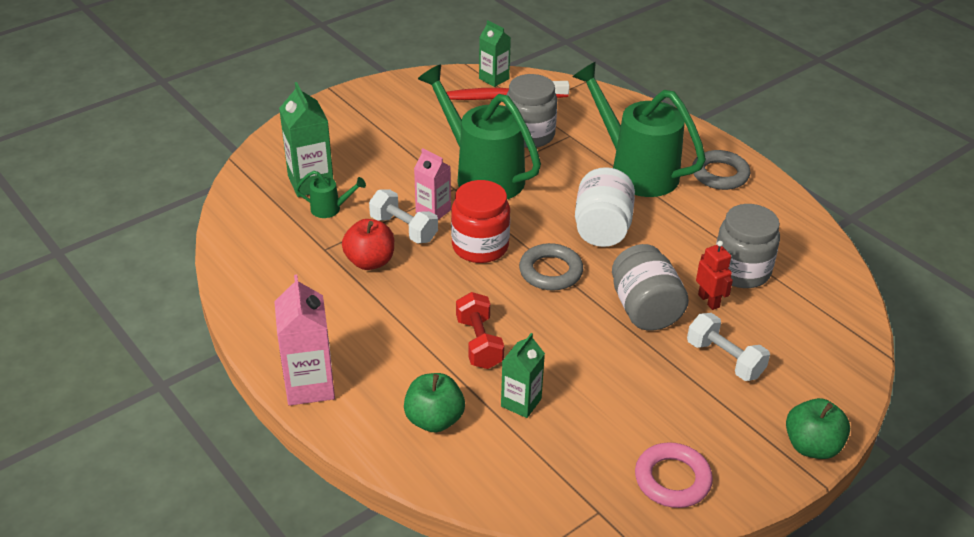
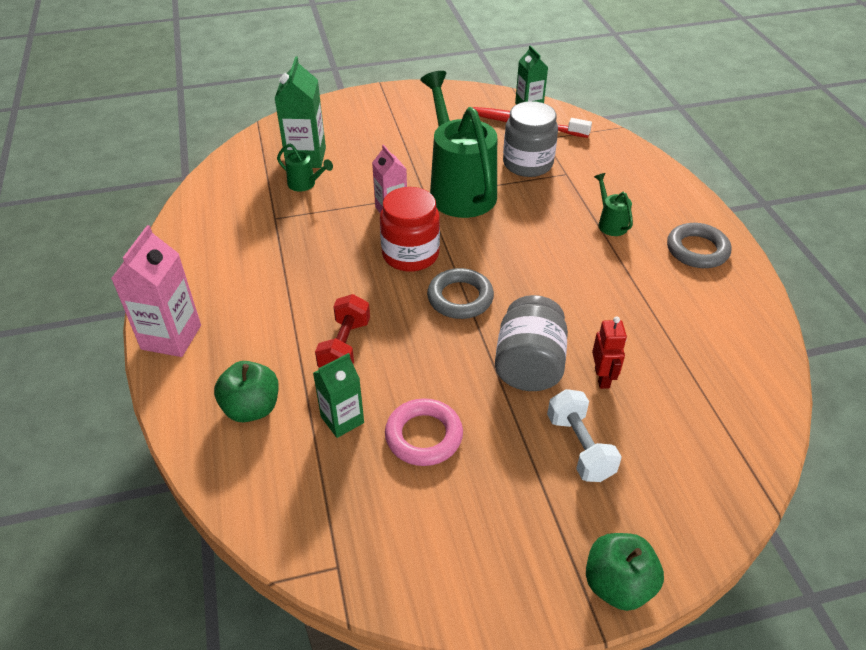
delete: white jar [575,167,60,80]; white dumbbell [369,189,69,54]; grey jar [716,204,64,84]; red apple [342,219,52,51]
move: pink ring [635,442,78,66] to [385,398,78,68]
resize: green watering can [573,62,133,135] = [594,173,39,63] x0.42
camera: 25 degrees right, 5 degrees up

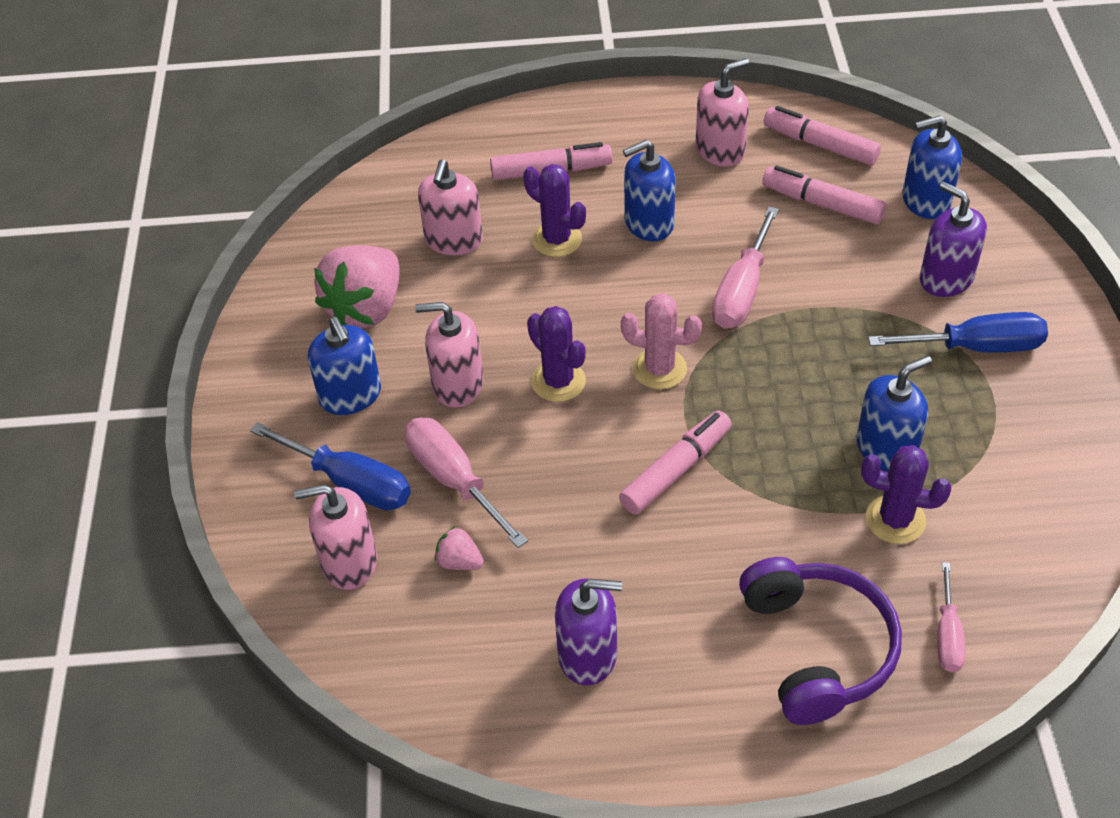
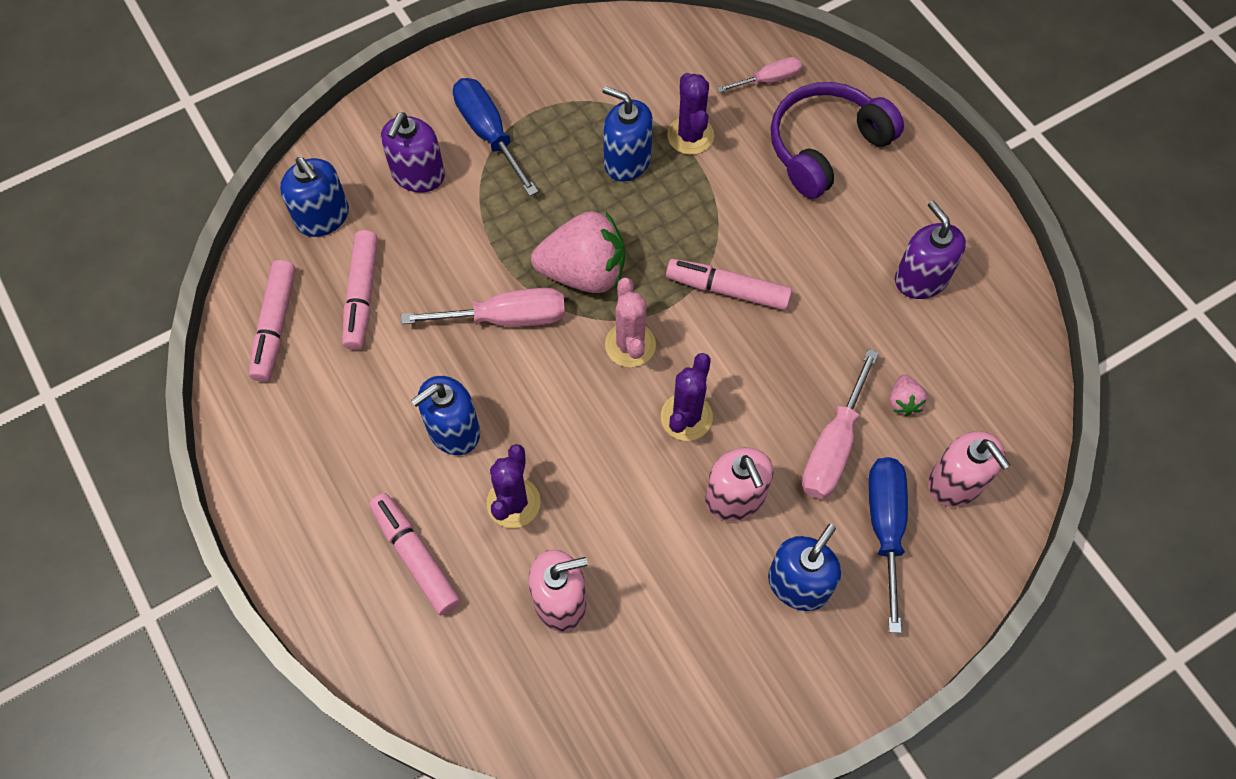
delete: pink soap dispenser [695,58,54,109]
move: pink strawberry [314,245,85,83] to [531,211,94,82]
rotate: blue soap dispenser [623,140,53,101] = [411,376,69,79] 105 degrees clockwise
camera: 120 degrees left, 15 degrees up

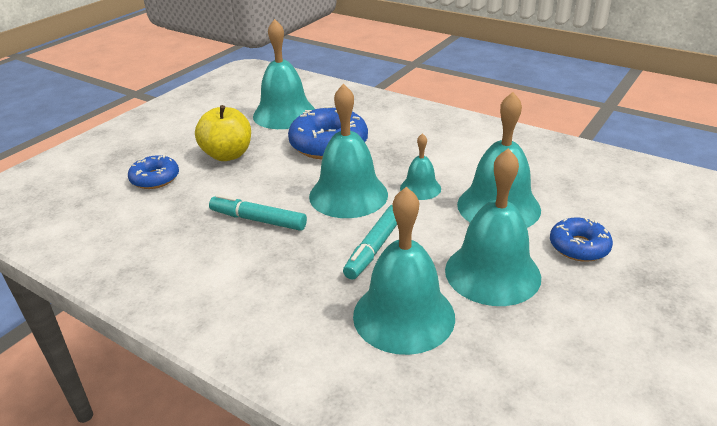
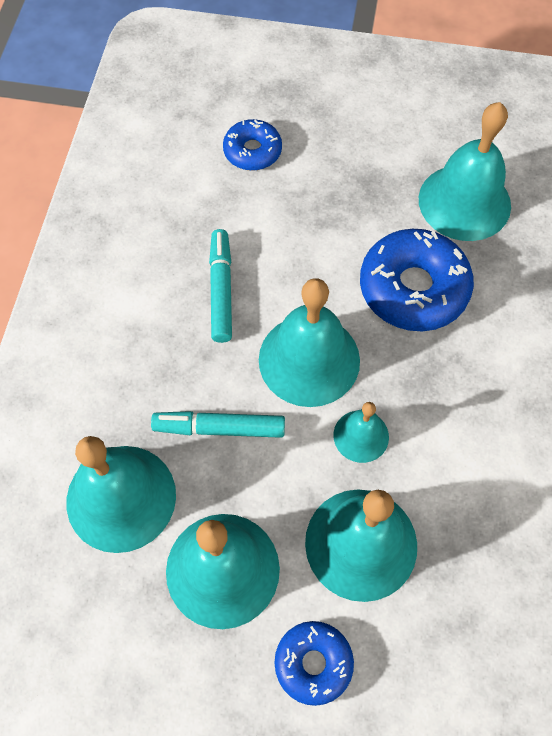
delete: yellow apple [195,105,56,56]
camera: 65 degrees right, 30 degrees up

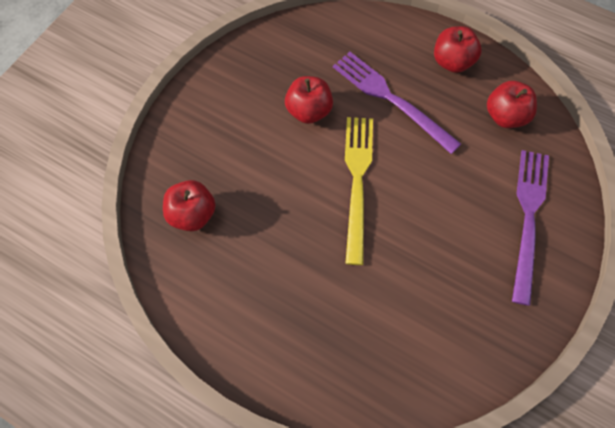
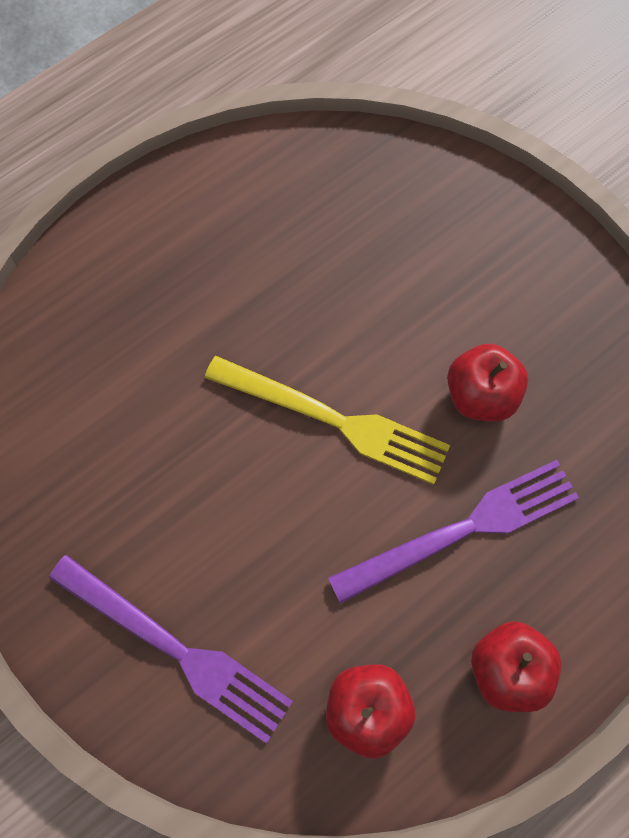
delete: red apple [163,180,53,51]
camera: 110 degrees right, 5 degrees up

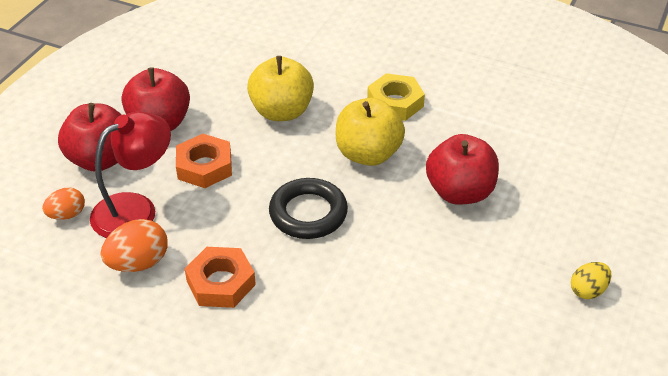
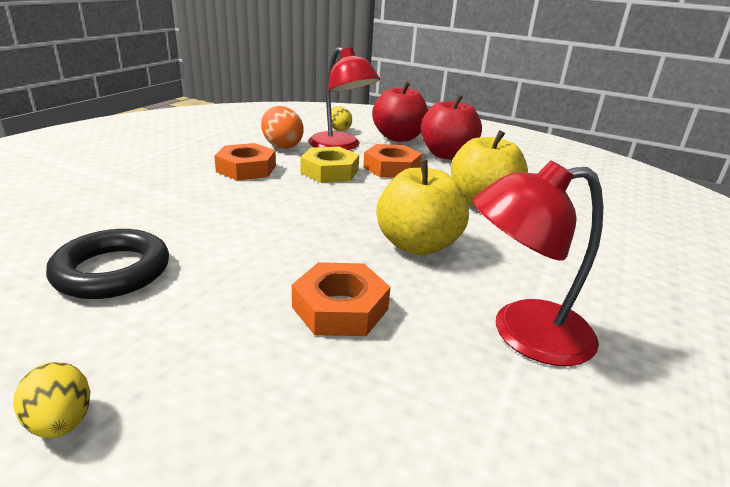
insert: red lamp [473,160,130,206]
move: yellow nut [367,73,58,48] to [300,147,59,36]; black ring [269,178,79,61] to [46,229,123,70]
replace: red apple [426,134,73,71] to orange nut [292,262,99,74]
recolor: orange egg [42,187,43,33] to yellow egg [331,106,21,25]
camera: 90 degrees right, 15 degrees down

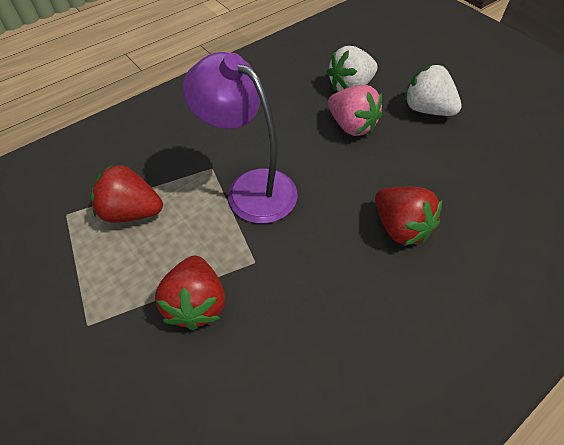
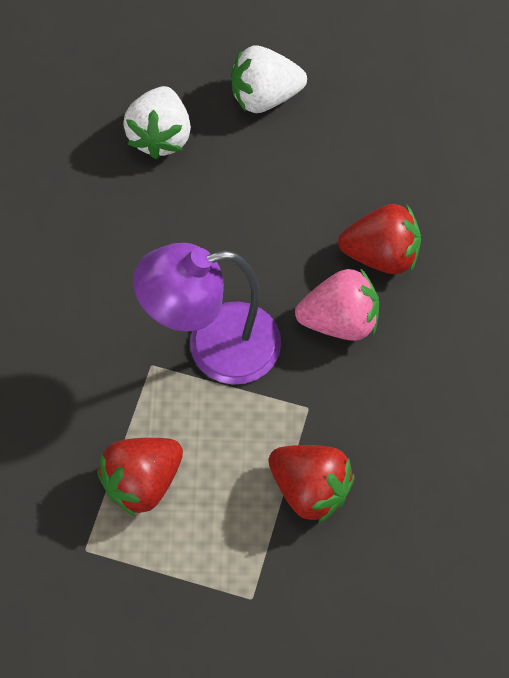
move: pink strawberry [328,85,54,51] to [295,268,84,73]
camera: 50 degrees left, 10 degrees up

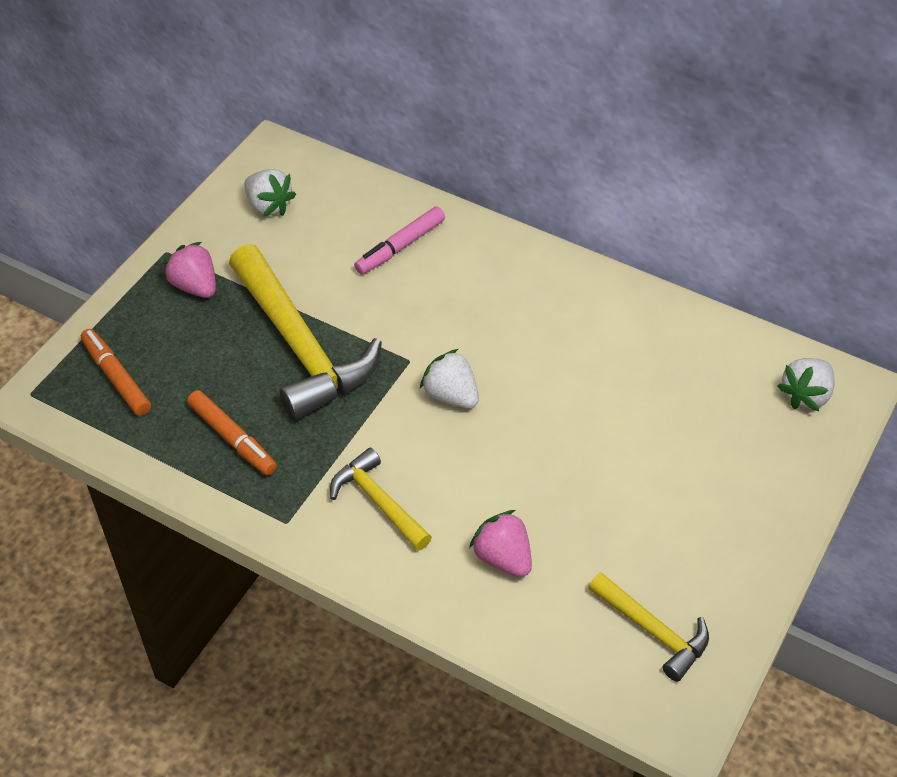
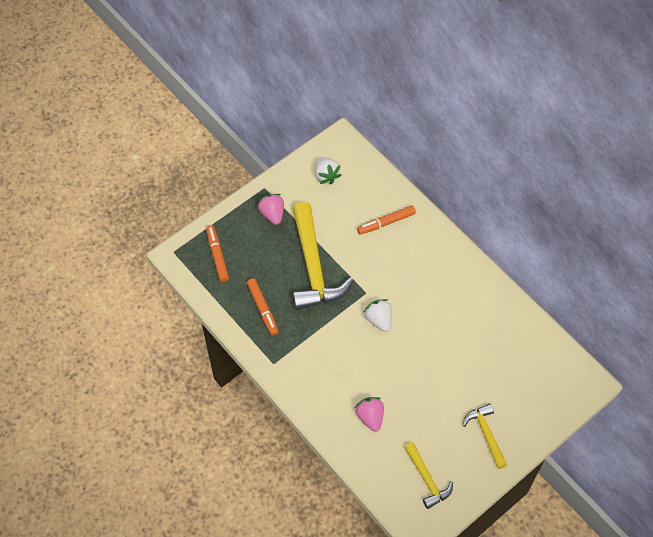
delete: white strawberry [777,358,58,53]
move: yellow hammer [330,448,102,103] to [462,403,45,66]
recolor: pink marker [354,206,91,69] to orange marker [357,206,59,29]
camera: 20 degrees right, 10 degrees up

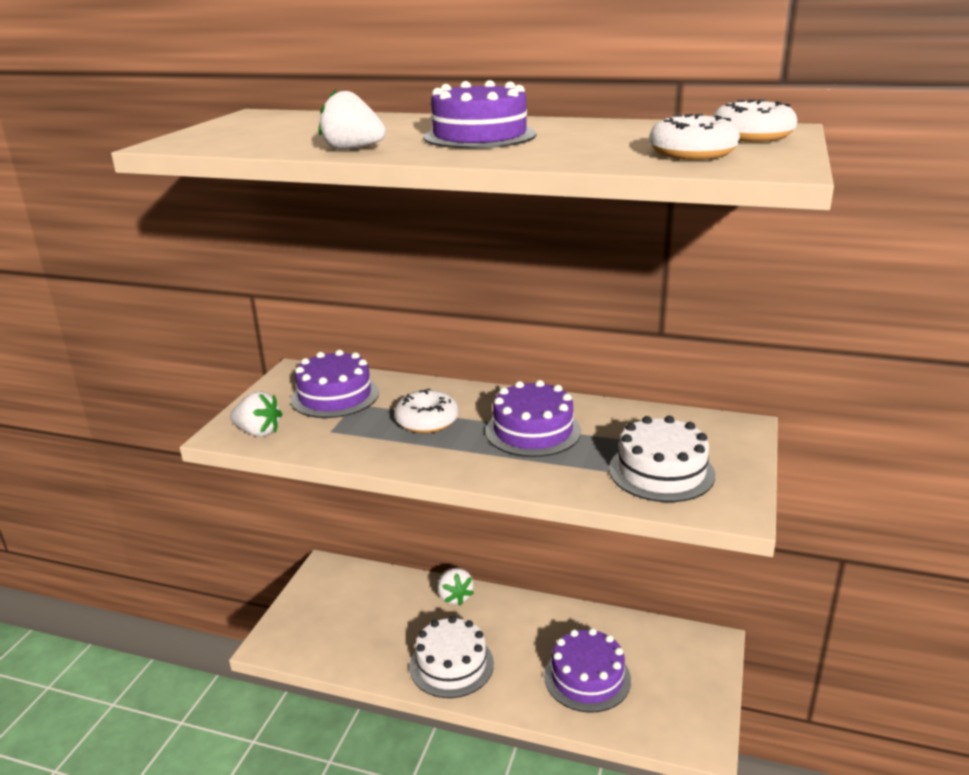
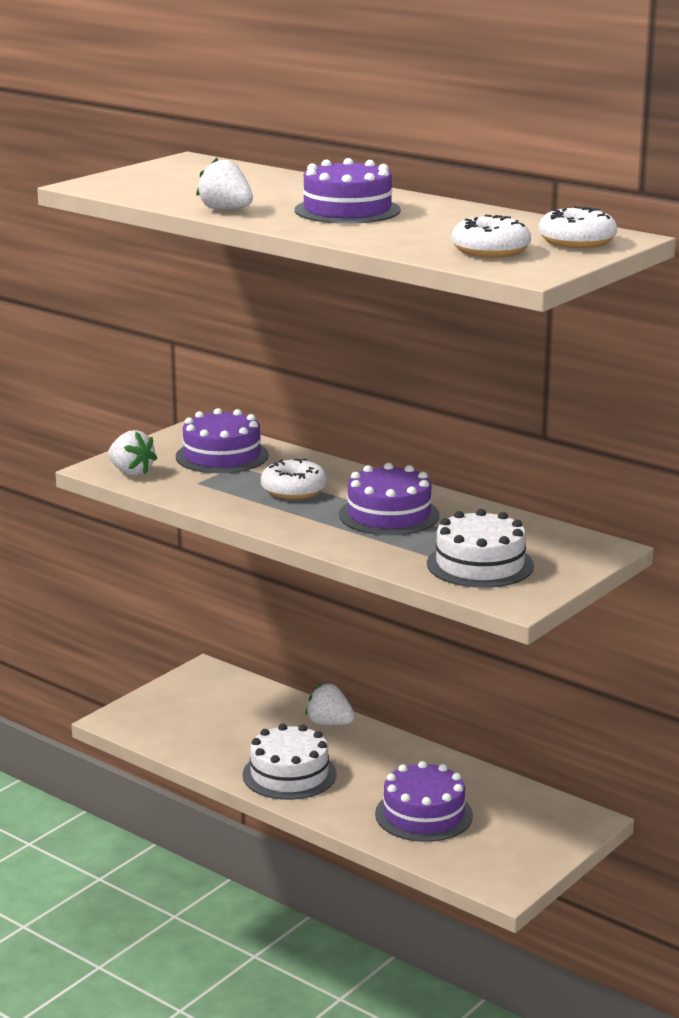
rotate: white strawberry [438,568,36,38] = [305,683,50,42] 120 degrees clockwise
camera: 20 degrees right, 5 degrees down

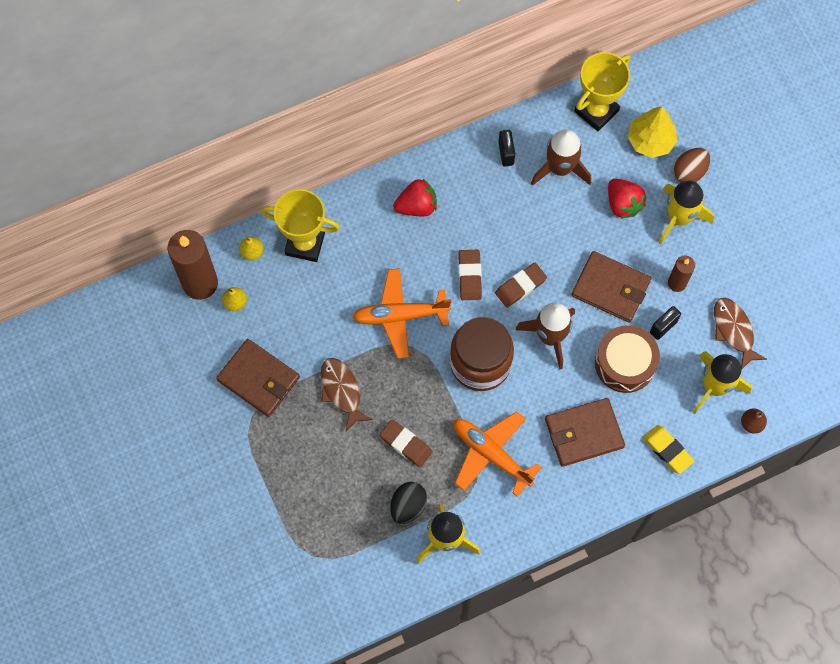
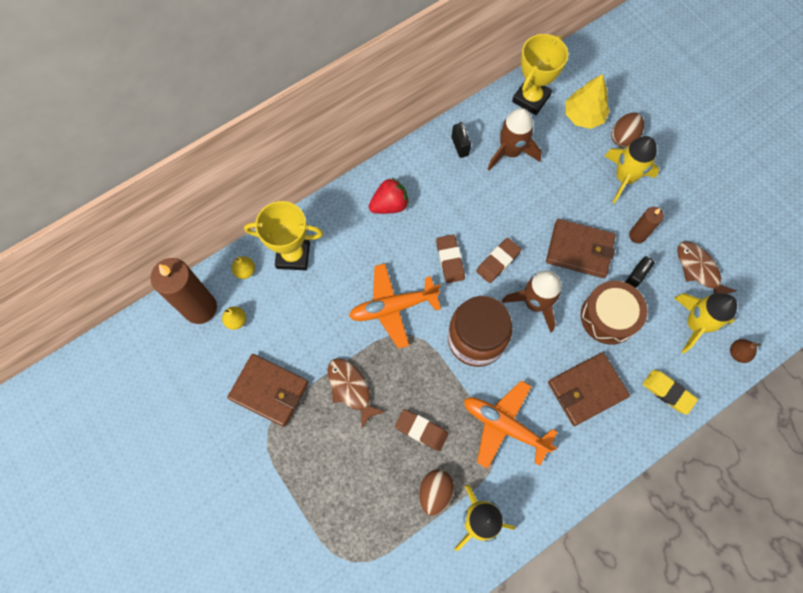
delete: red strawberry [608,179,38,40]
recolor: black egg [390,482,37,42] to brown egg [419,470,35,46]
camera: 10 degrees left, 0 degrees up

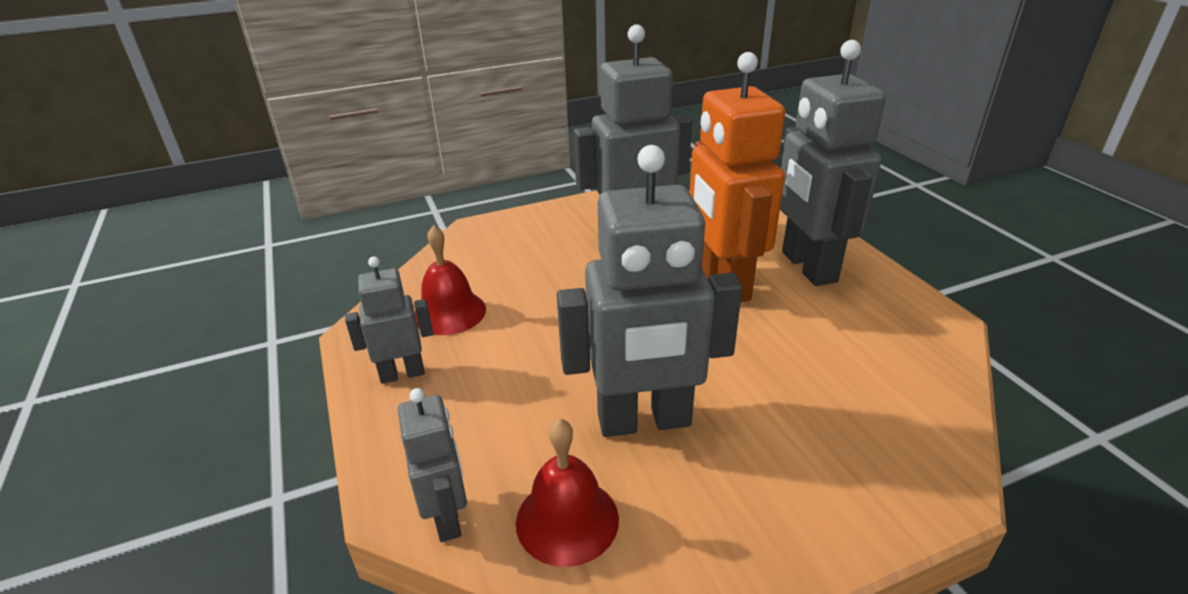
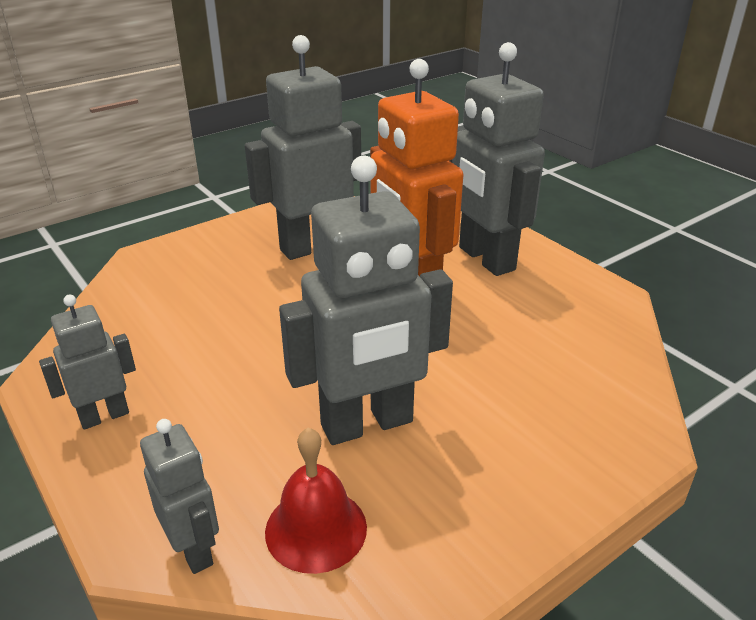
delete: red bell [415,225,71,110]
camera: 15 degrees left, 0 degrees up

